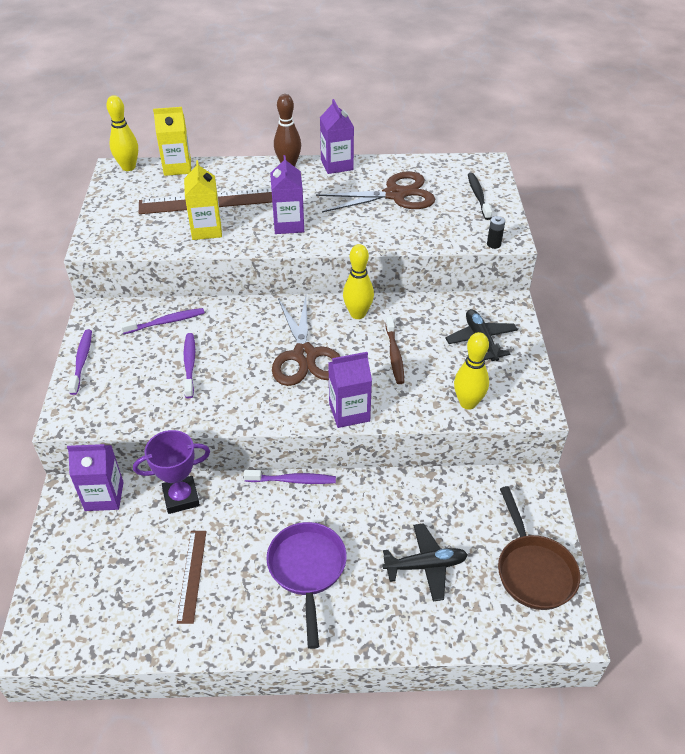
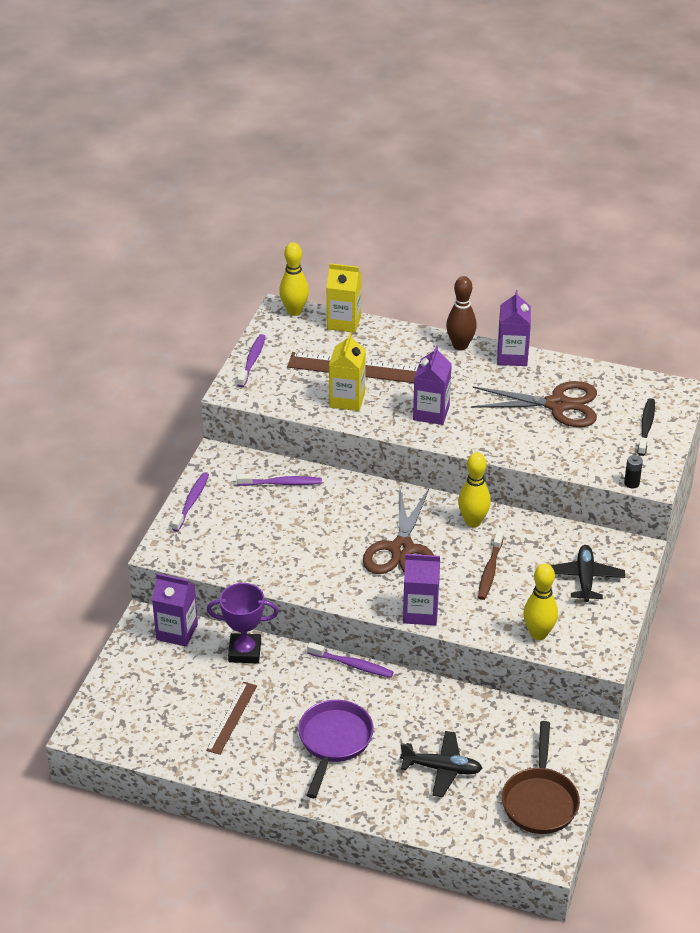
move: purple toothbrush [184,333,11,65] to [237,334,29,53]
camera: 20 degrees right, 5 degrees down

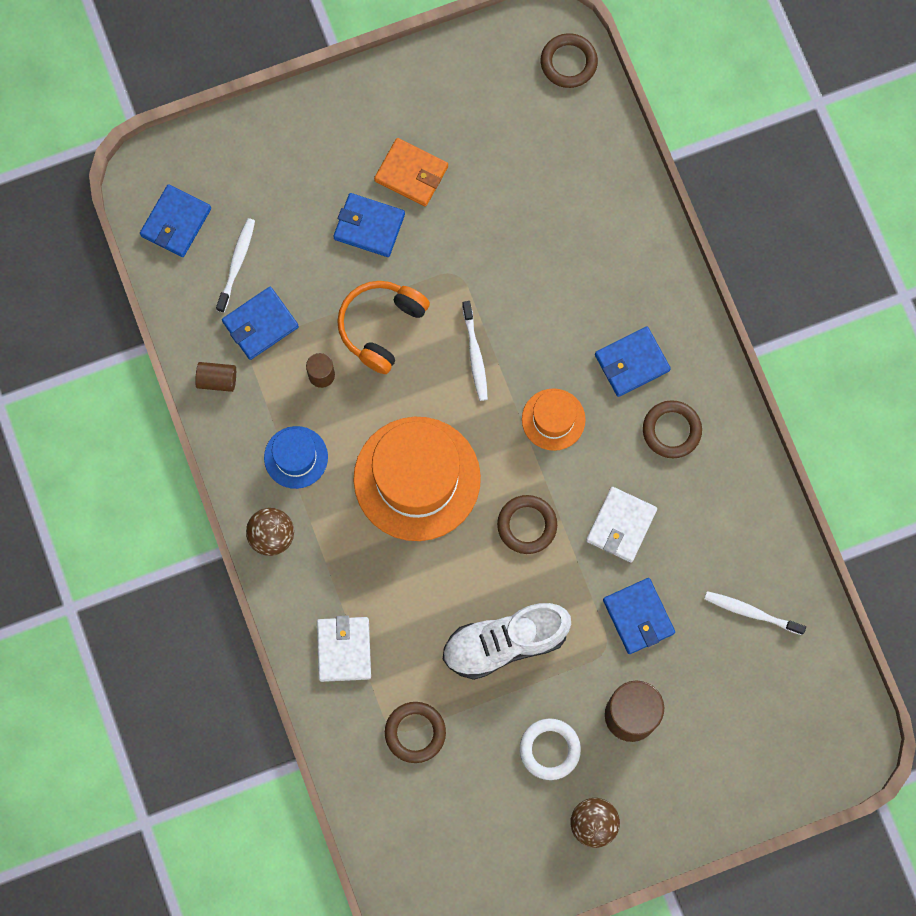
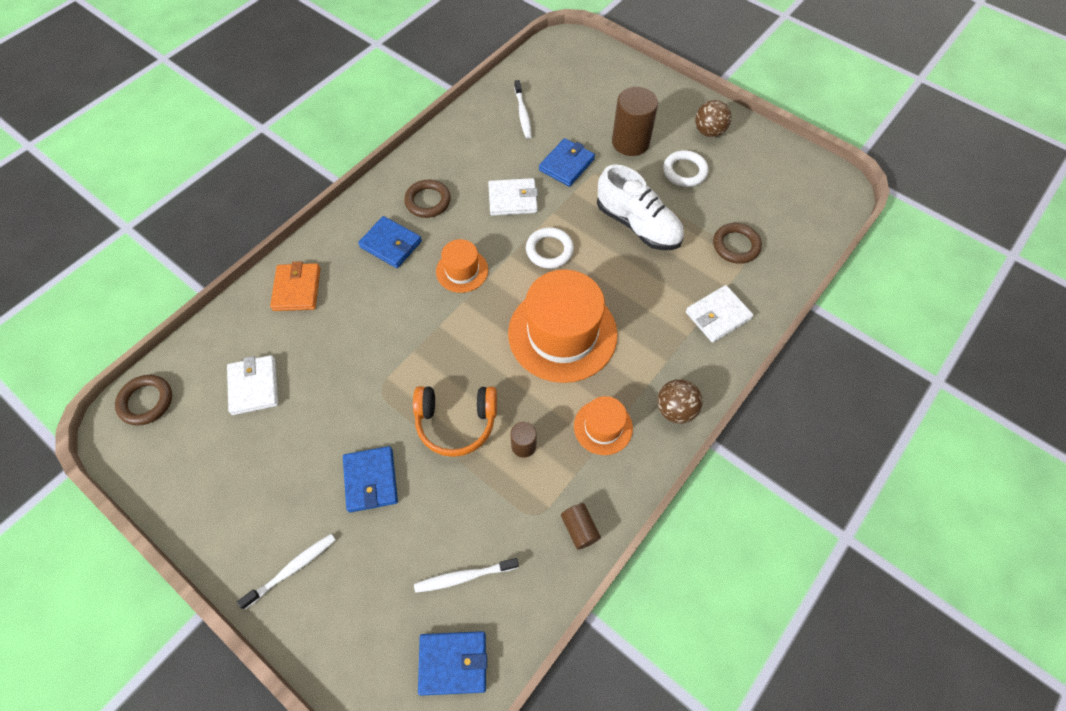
delete: blue wallet [222,287,77,73]
insert: white wallet [227,355,51,60]
move: orange wallet [374,138,74,69] to [270,261,50,50]; white toothbrush [462,301,26,100] to [237,534,99,75]
recolor: blue hat [264,426,64,63] to orange hat [574,396,59,59]; brown ring [497,495,60,59] to white ring [526,227,48,41]
camera: 120 degrees left, 15 degrees down

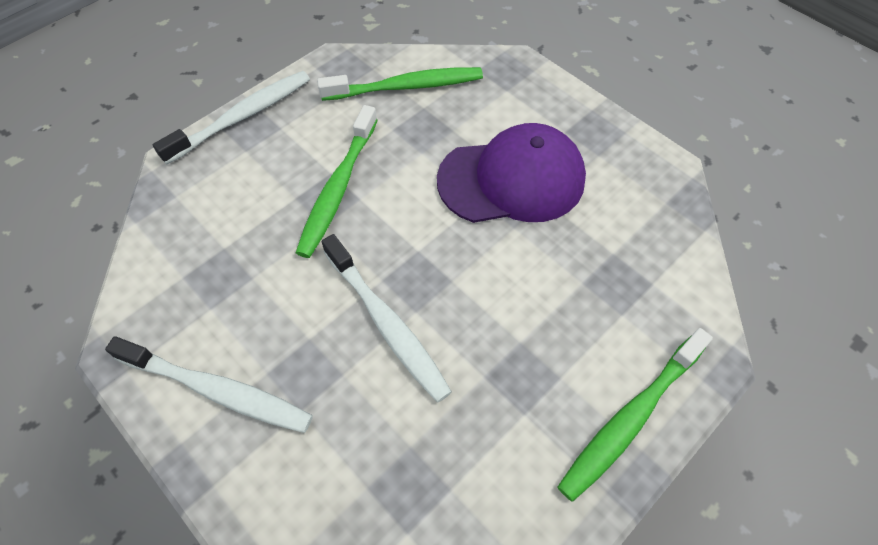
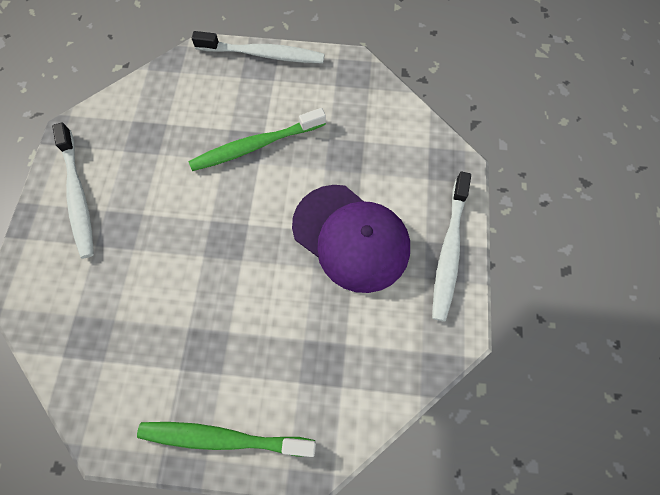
delete: green toothbrush [317,67,166,34]
move: white toothbrush [322,234,130,168] to [432,172,39,150]
camera: 50 degrees right, 10 degrees up

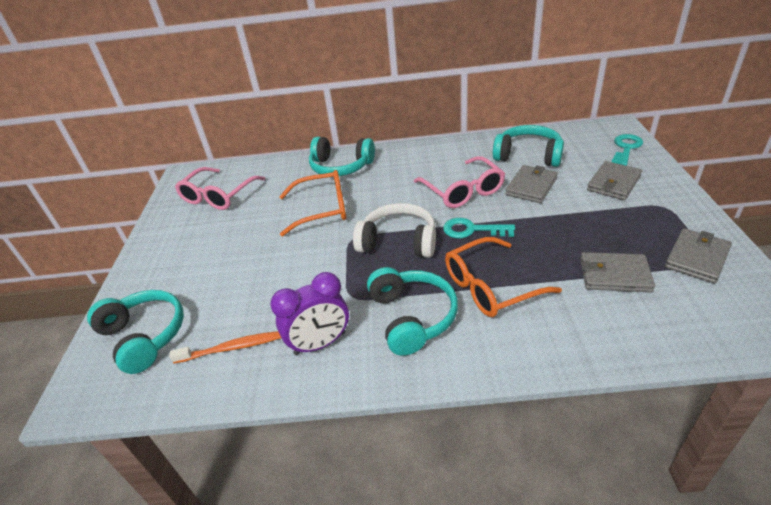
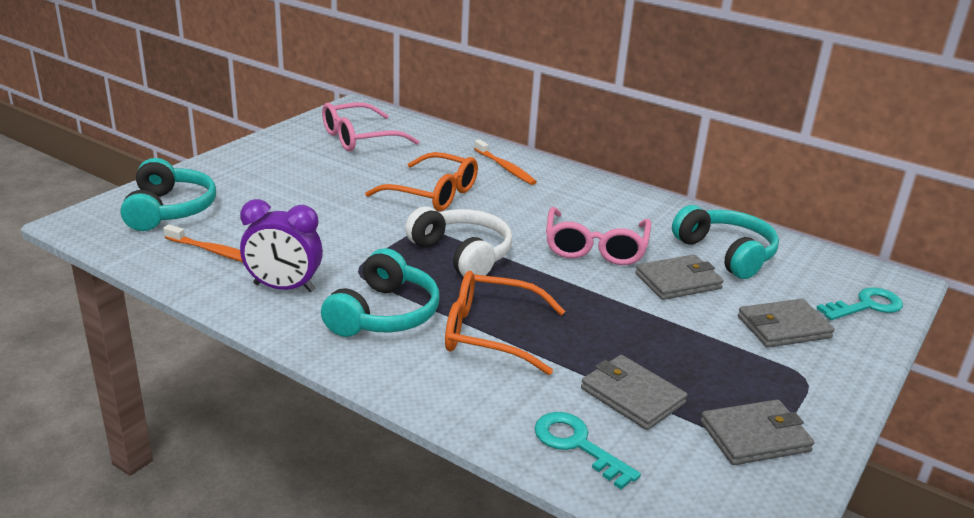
move: turquoise key [443,218,72,20] to [534,412,107,77]
replace: turquoise headphones [309,137,66,39] to orange toothbrush [474,139,63,46]
camera: 30 degrees right, 10 degrees down

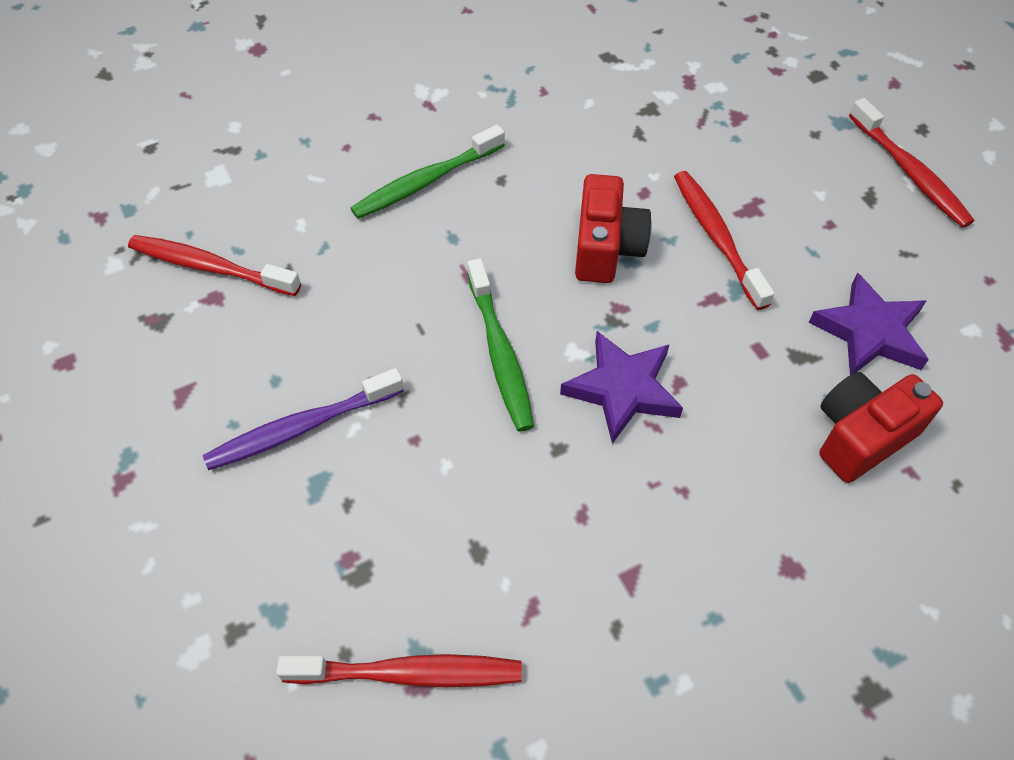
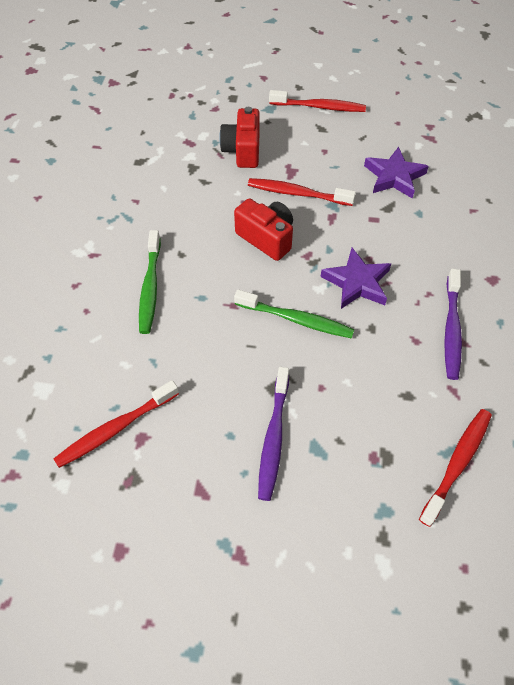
insert: purple toothbrush [444,269,18,111]
move: red camera [819,372,124,111] to [219,107,41,61]
camera: 55 degrees left, 0 degrees up

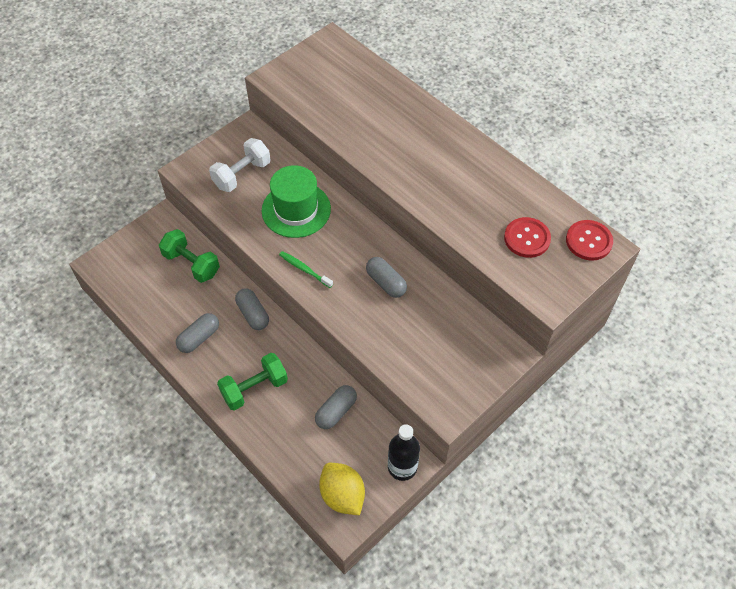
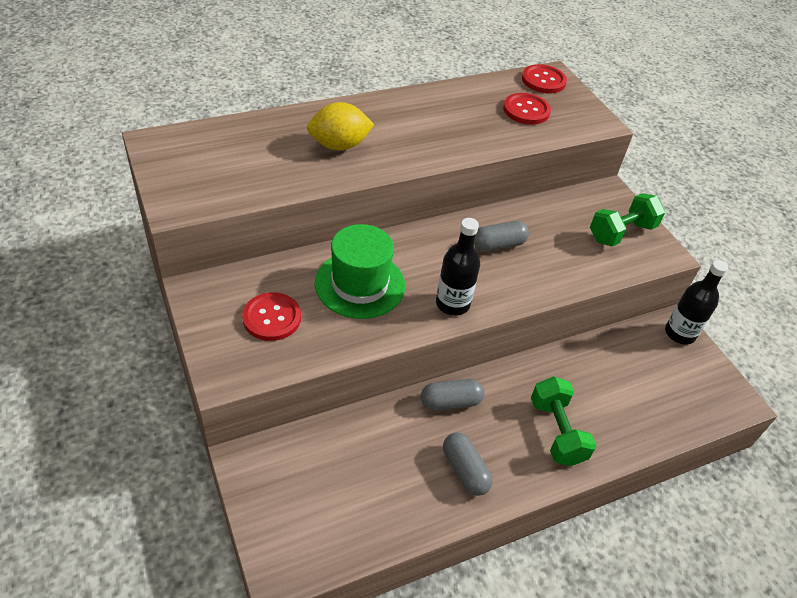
delete: grey capsule [315,385,42,44]
move: green dumbbell [159,229,61,54] to [590,193,75,53]; yellow lemon [319,463,46,52] to [307,102,68,48]
replace: white dumbbell [209,138,62,54] to red button [242,292,59,49]; green toothbrush [279,251,54,37] to black bottle [436,218,44,98]
camera: 75 degrees left, 10 degrees down

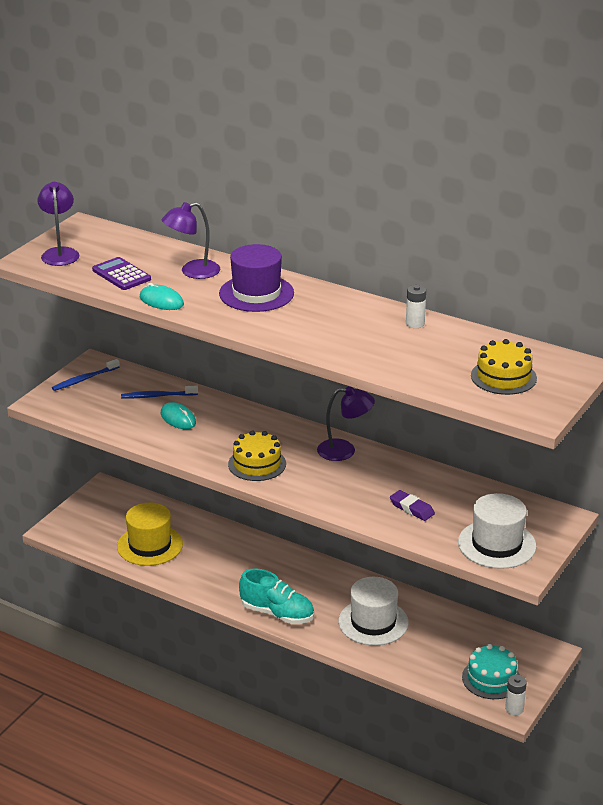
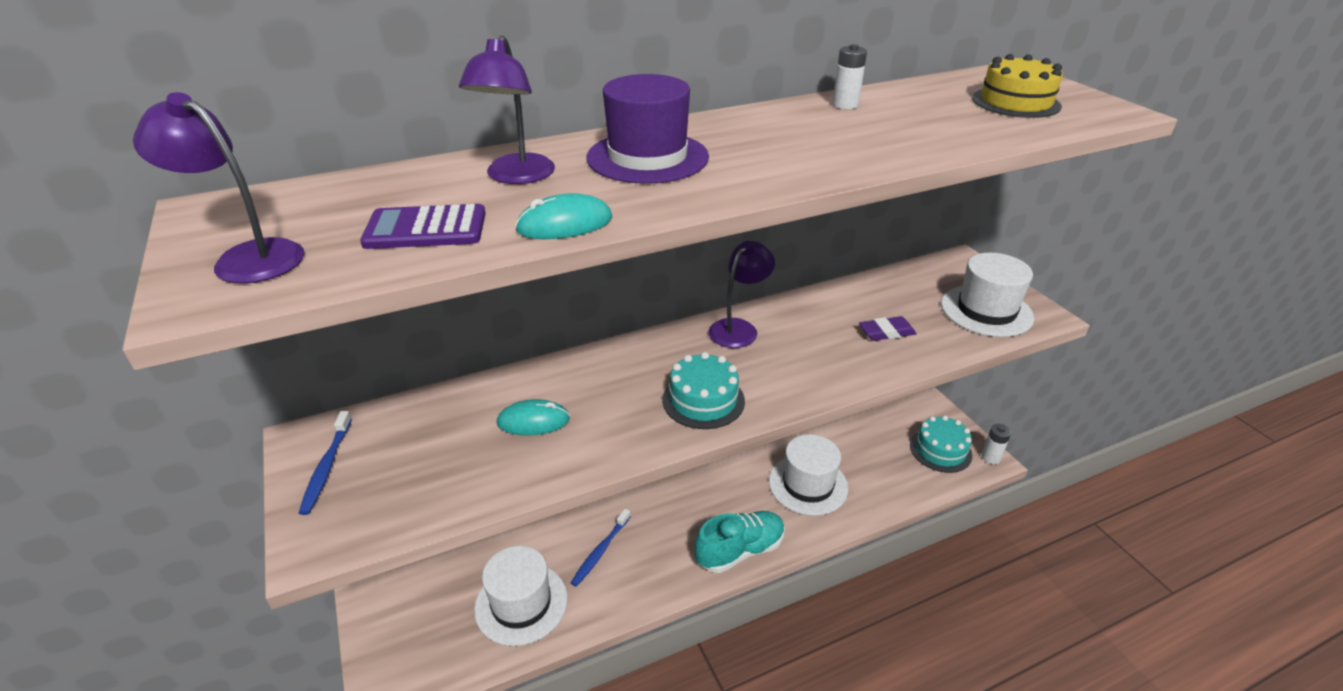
move: blue toothbrush [121,385,77,13] to [571,509,60,78]
recolor: yellow cake [228,430,58,51] to turquoise cake [662,352,83,77]; yellow hat [117,502,66,64] to white hat [474,546,94,100]
camera: 55 degrees left, 5 degrees up

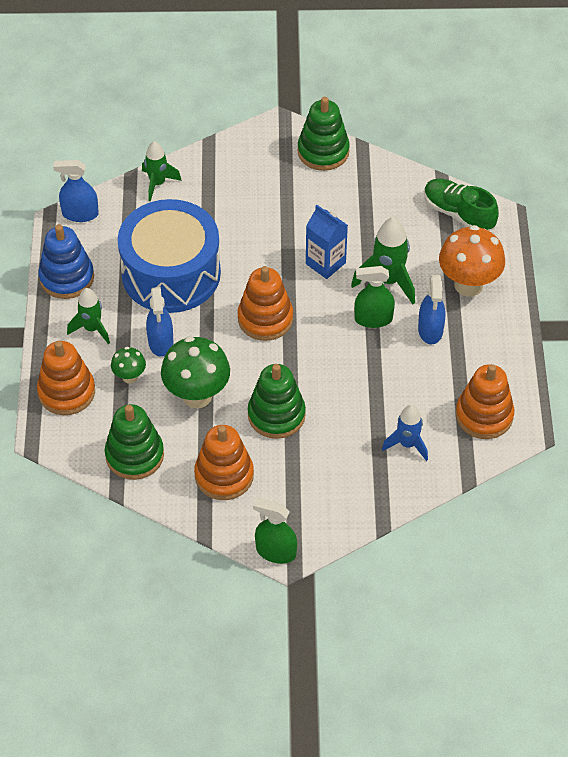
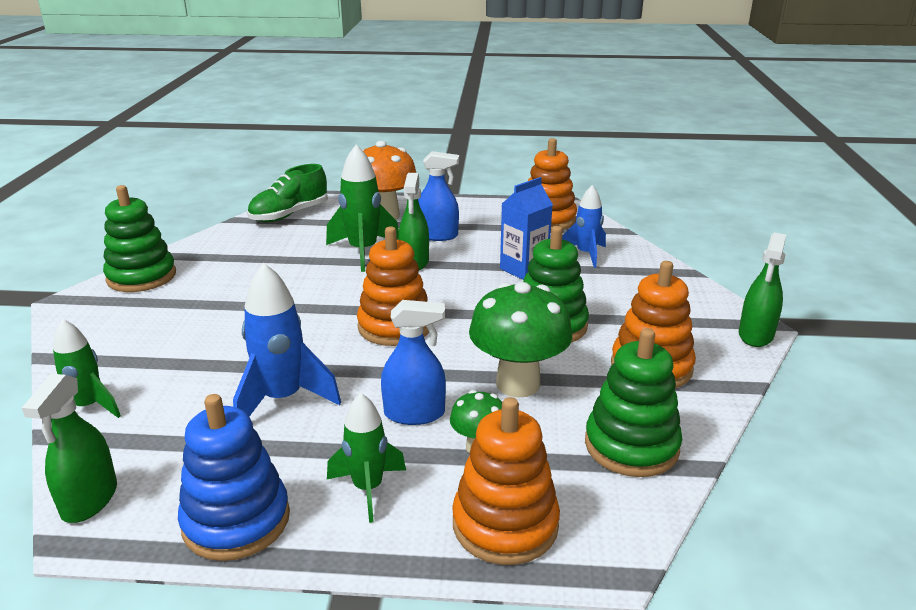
move: blue carton [306,205,42,74] to [500,177,53,103]
replace: blue drum [118,199,103,114] to blue rocket [233,263,108,154]
recolor: blue spray bottle [53,160,46,62] to green spray bottle [22,374,95,149]
camera: 85 degrees left, 25 degrees down

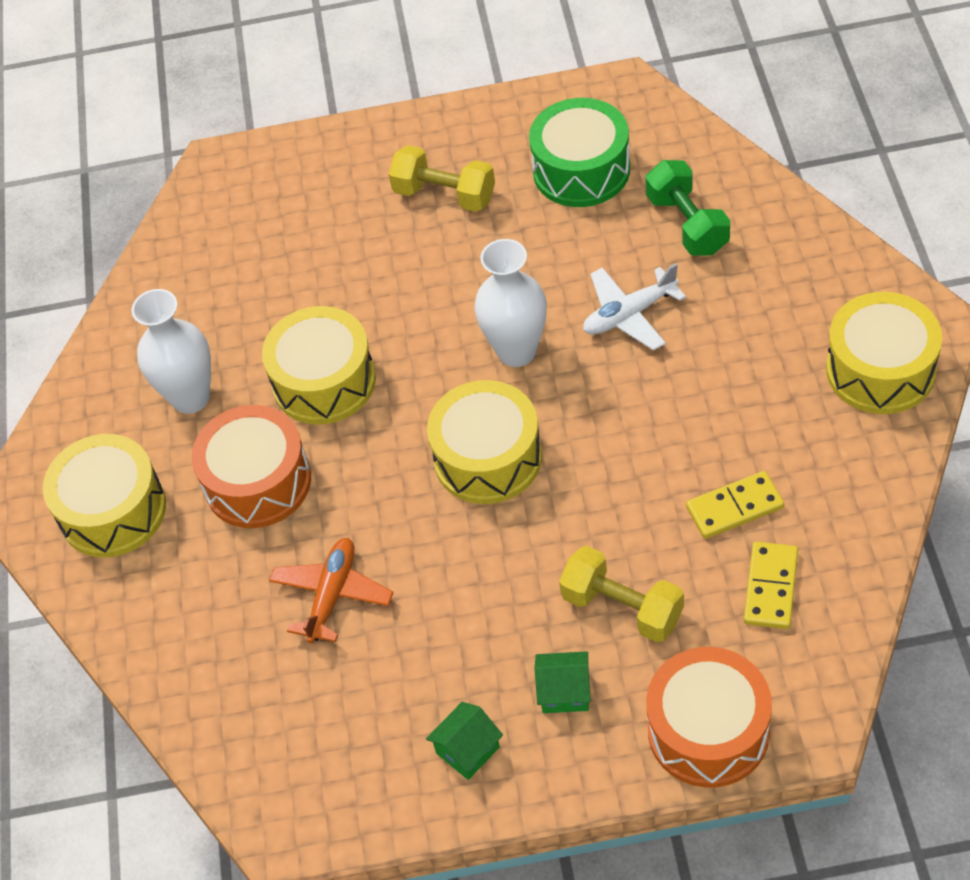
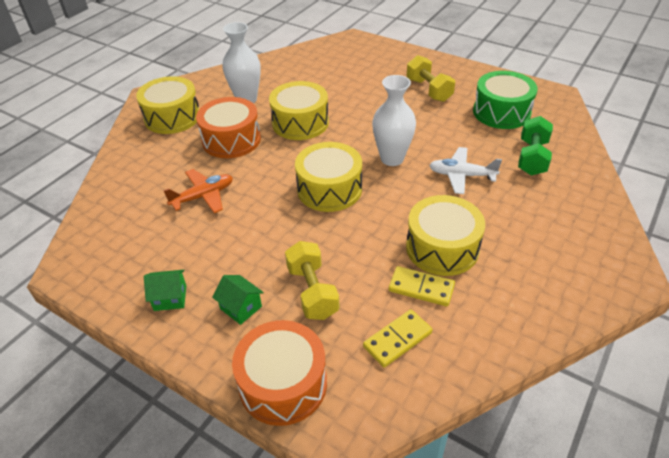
move: yellow drum [826,292,116,122] to [406,195,79,81]
camera: 35 degrees right, 10 degrees down

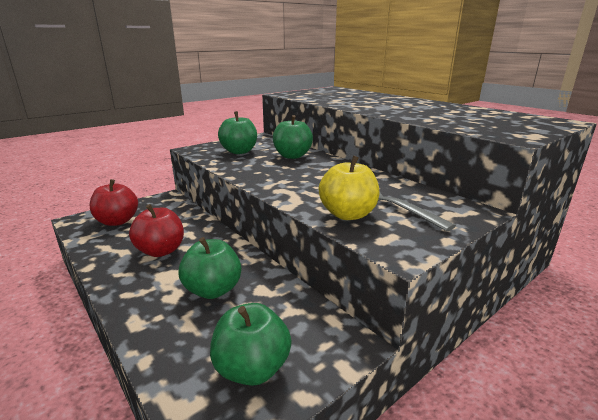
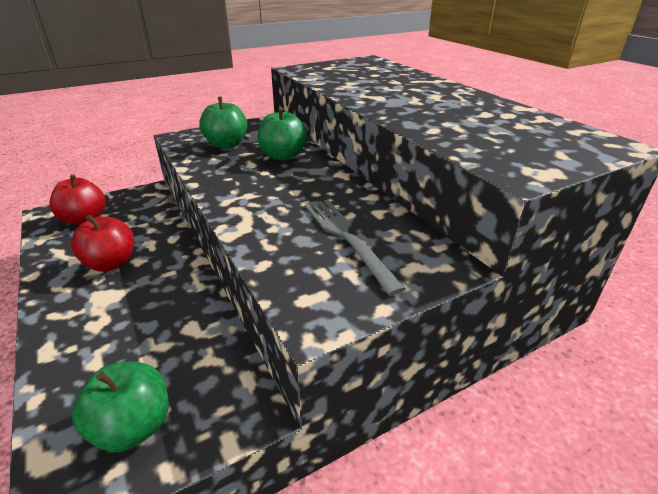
delete: yellow apple [319,156,60,64]; green apple [178,237,63,62]
camera: 10 degrees right, 10 degrees up

